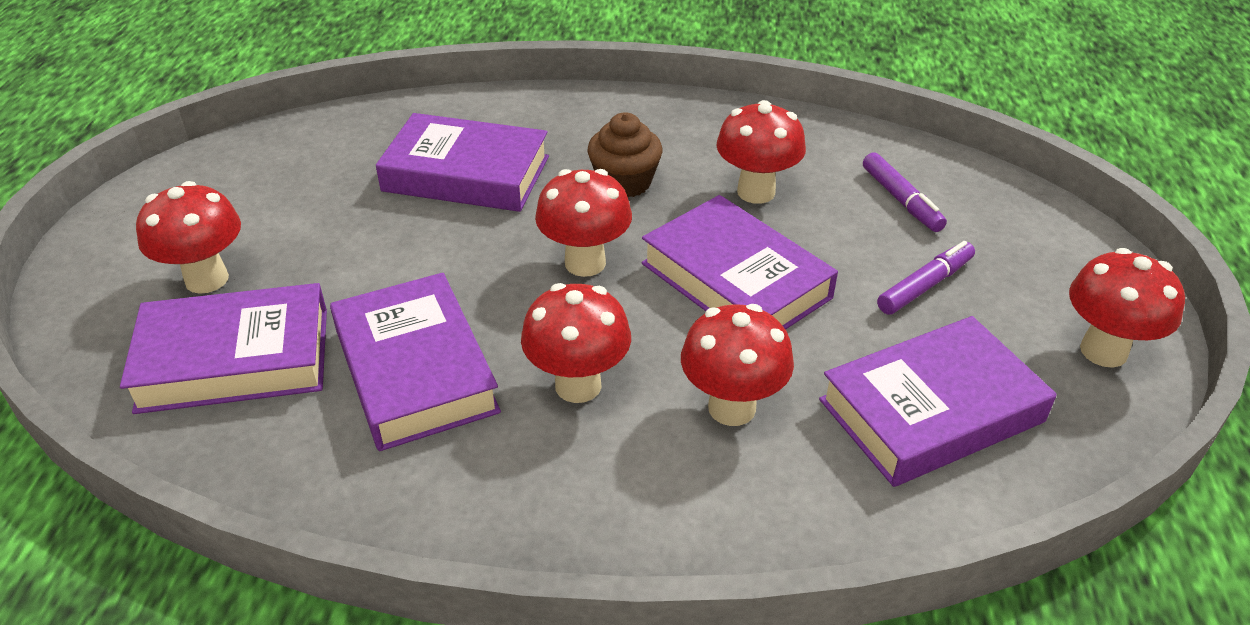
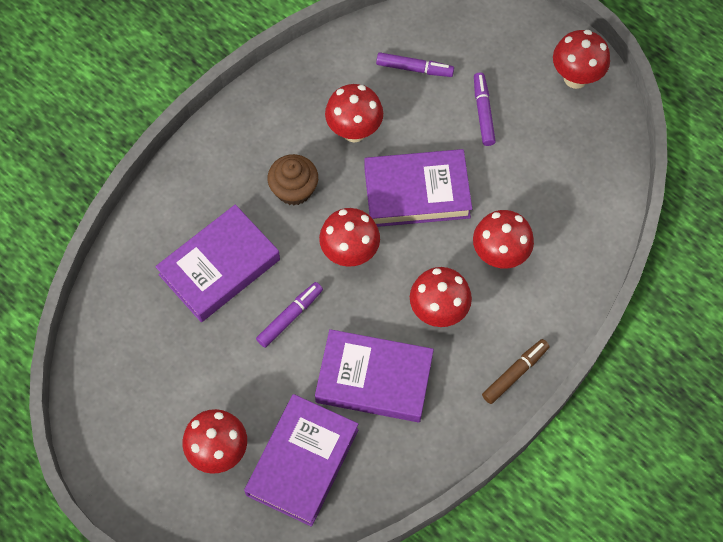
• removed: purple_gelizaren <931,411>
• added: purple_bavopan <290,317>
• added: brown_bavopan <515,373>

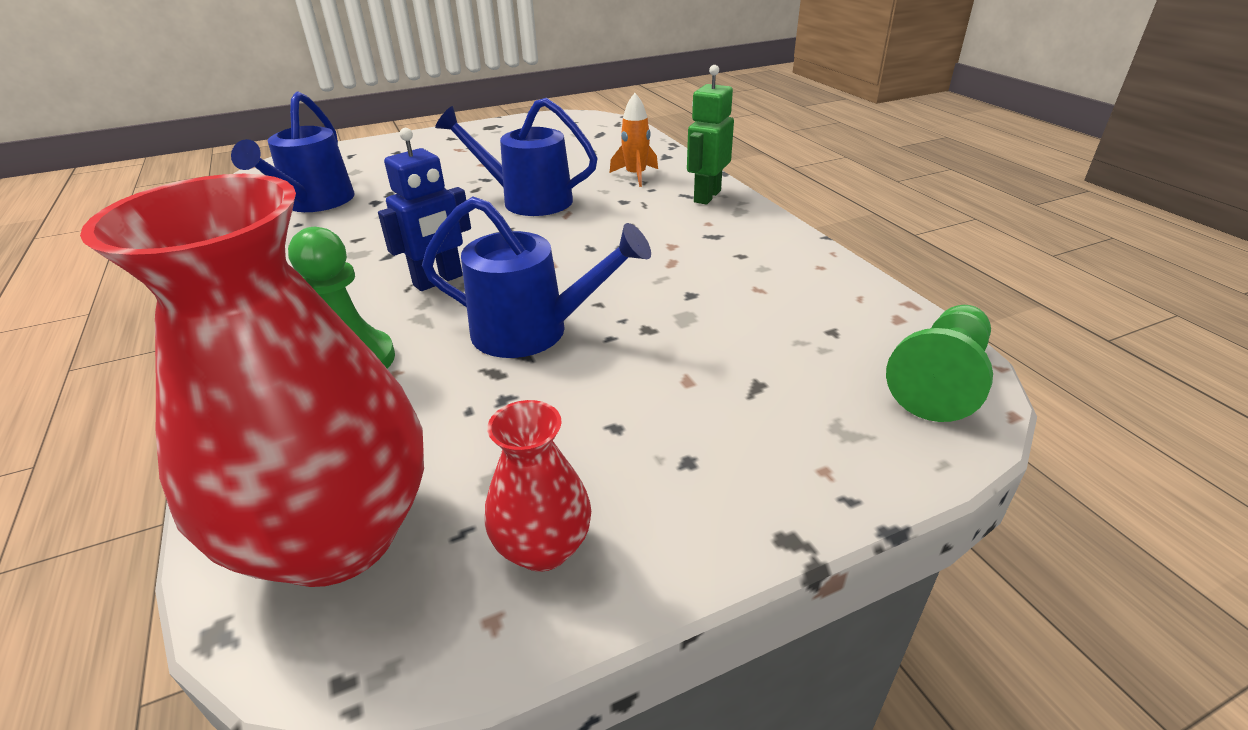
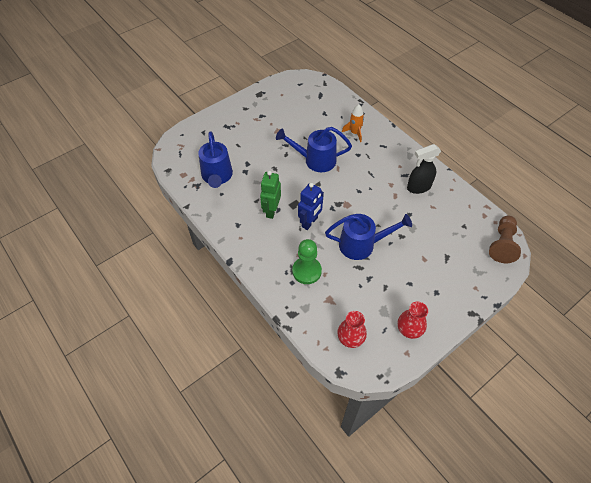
• resized: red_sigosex <336,536> = <350,338> x0.47
• moved: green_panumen <706,196> to <271,211>
• recoloured: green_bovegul <940,381> to brown_bovegul <502,244>
• added: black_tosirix <418,187>

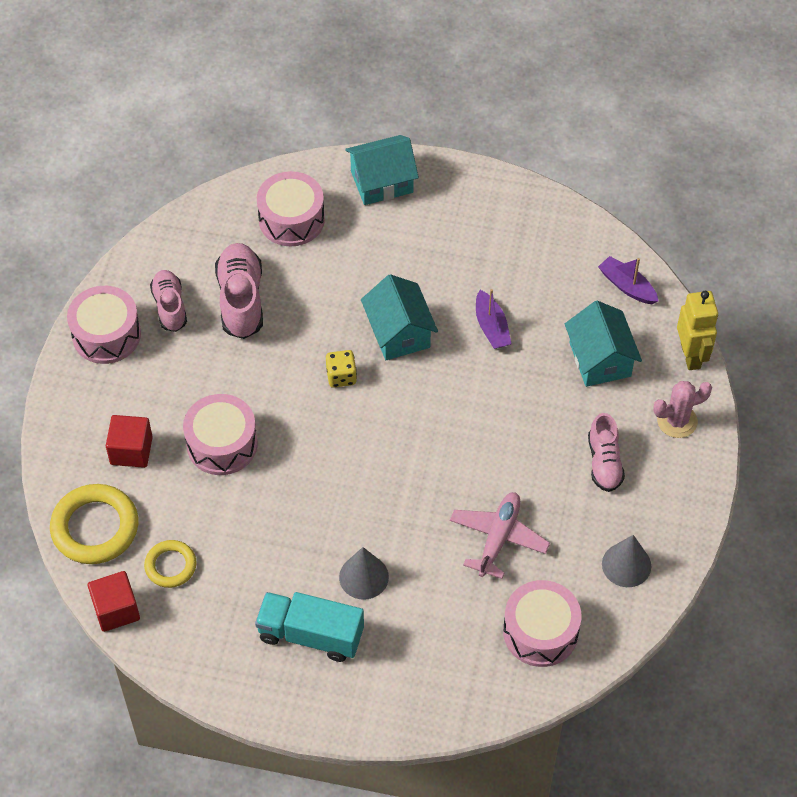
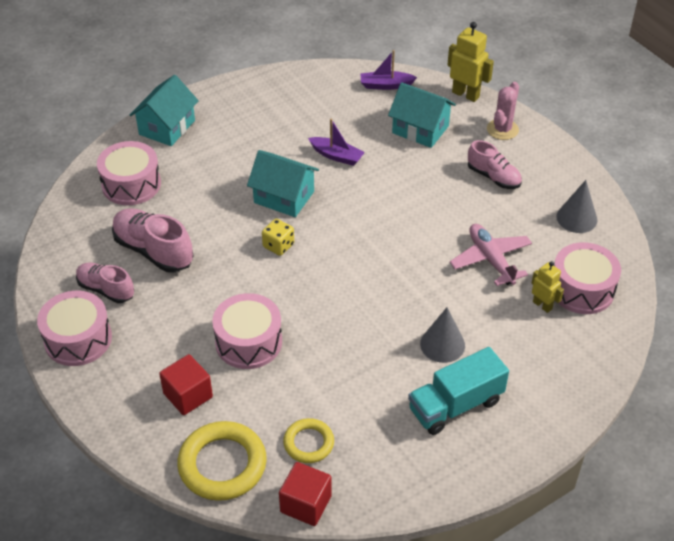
• added: yellow_panumen <542,305>

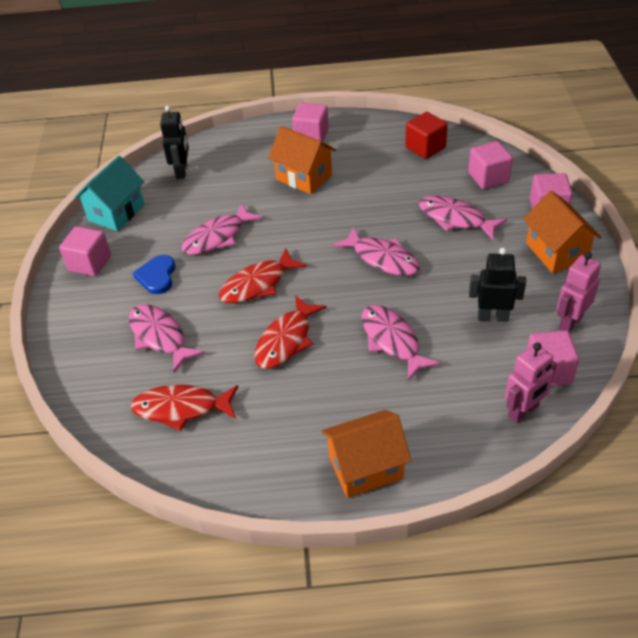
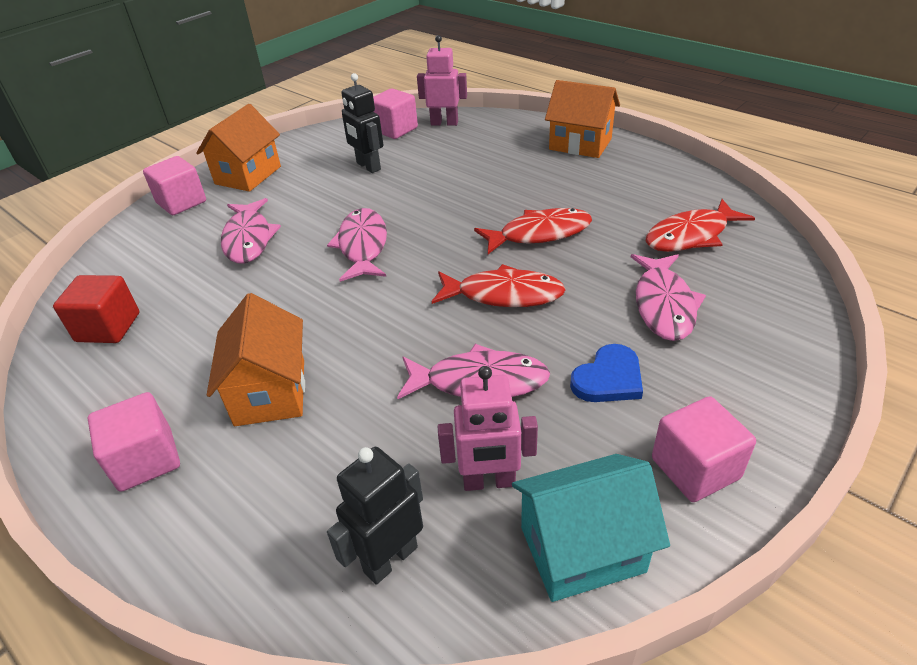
• turned: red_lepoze <181,408> = <691,235> 105 degrees clockwise
• removed: pink_lepoze <392,341>
• removed: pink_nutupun <488,177>
• moved: pink_panumen <570,322> to <489,482>

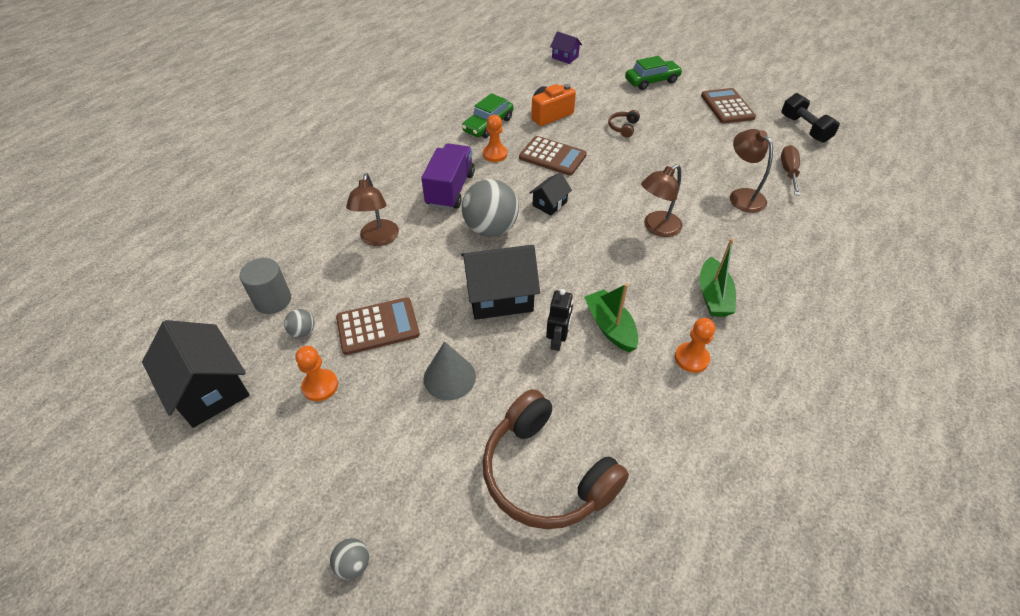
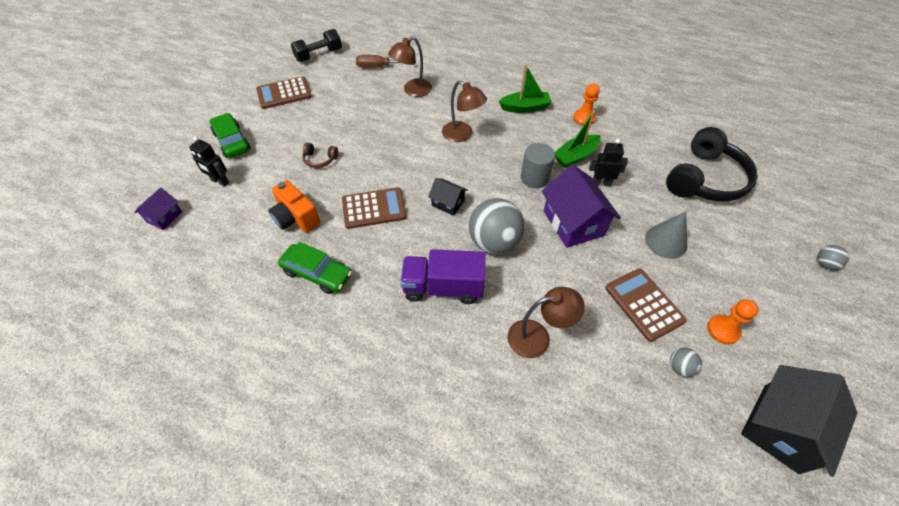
• moved: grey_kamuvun <273,300> to <534,178>
• recoloured: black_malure <500,296> to purple_malure <573,223>
• recoloured: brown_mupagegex <546,473> to black_mupagegex <705,179>
• removed: orange_bovegul <495,154>
• turned: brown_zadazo <552,156> = <374,208> 60 degrees clockwise
• added: black_panumen <220,181>

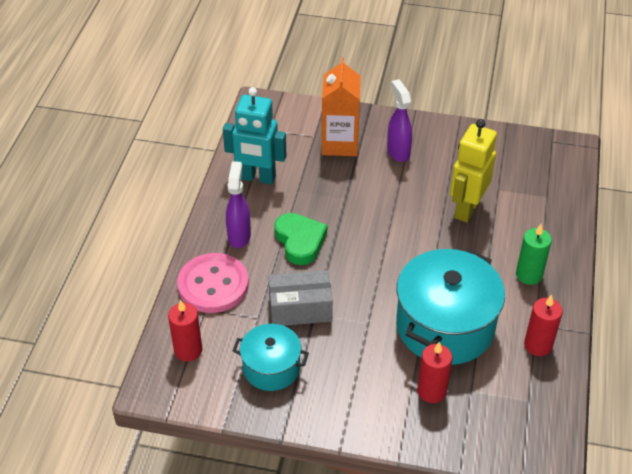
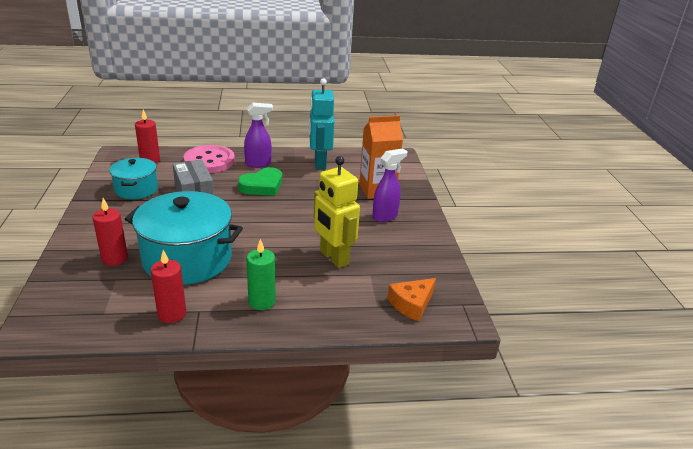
• turned: yellow_panumen <466,209> = <333,258> 135 degrees counterclockwise
• added: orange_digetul <411,304>

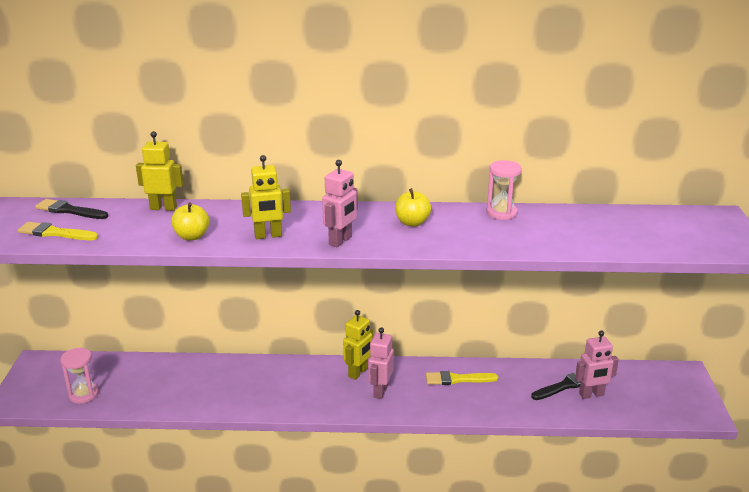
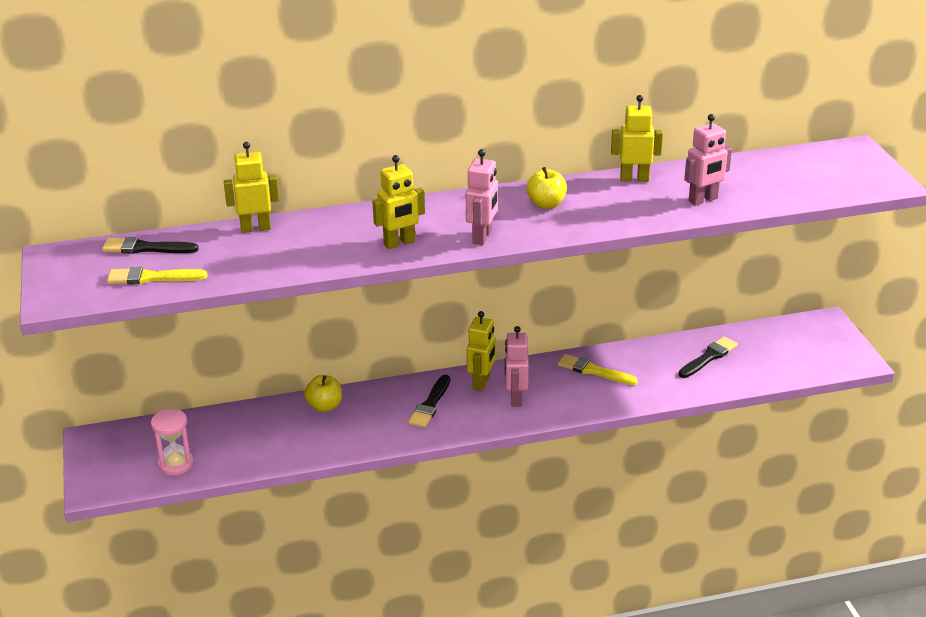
• moved: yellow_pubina <192,236> to <324,406>
• turned: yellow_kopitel <457,379> = <593,371> 45 degrees clockwise
• replaced: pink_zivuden <501,213> to yellow_panumen <634,179>
• moved: pink_panumen <591,395> to <703,200>
• added: black_kopitel <430,404>

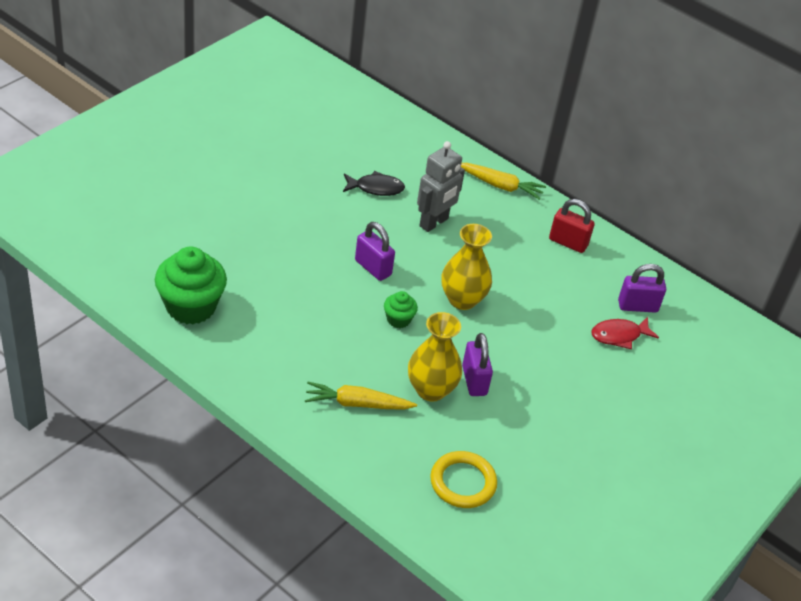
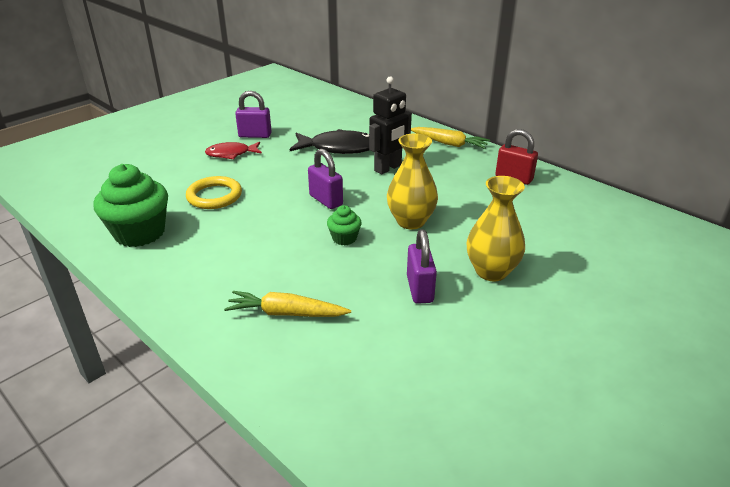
• resized: black_lepoze <376,188> = <338,148> x1.58
• moved: yellow_sigosex <431,390> to <491,271>
• recoloured: grey_panumen <434,222> to black_panumen <388,168>
• moved: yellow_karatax <463,482> to <214,196>
• moved: red_lepoze <619,335> to <231,154>
• moved: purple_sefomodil <637,306> to <255,135>

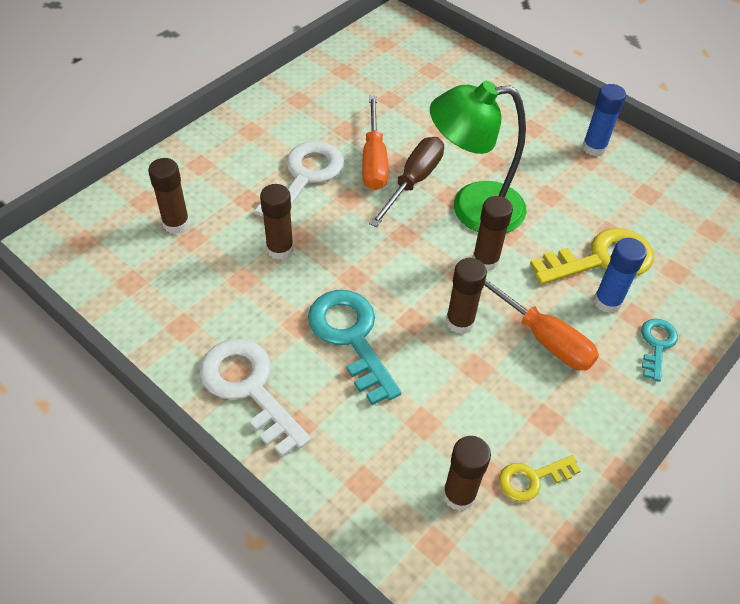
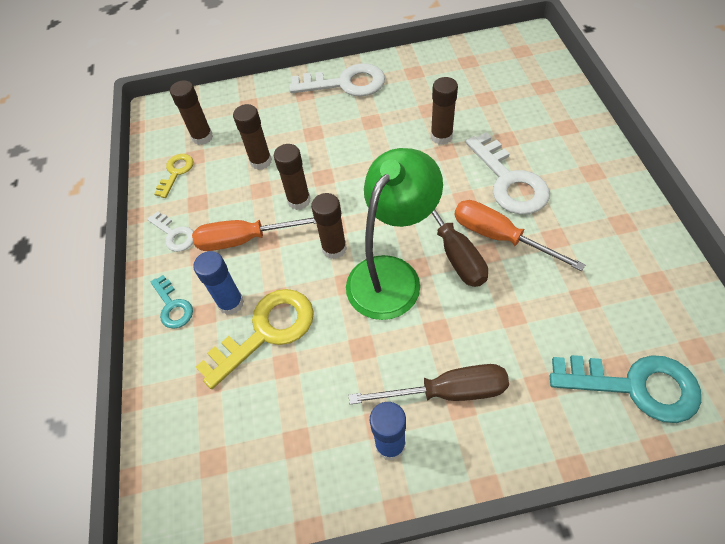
• moved: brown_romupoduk <176,224> to <261,161>
• moved: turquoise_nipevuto <351,337> to <635,386>
• turned: yellow_nipevuto <601,259> = <266,332> 150 degrees counterclockwise
• added: white_nipevuto <174,234>
• added: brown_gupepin <447,391>

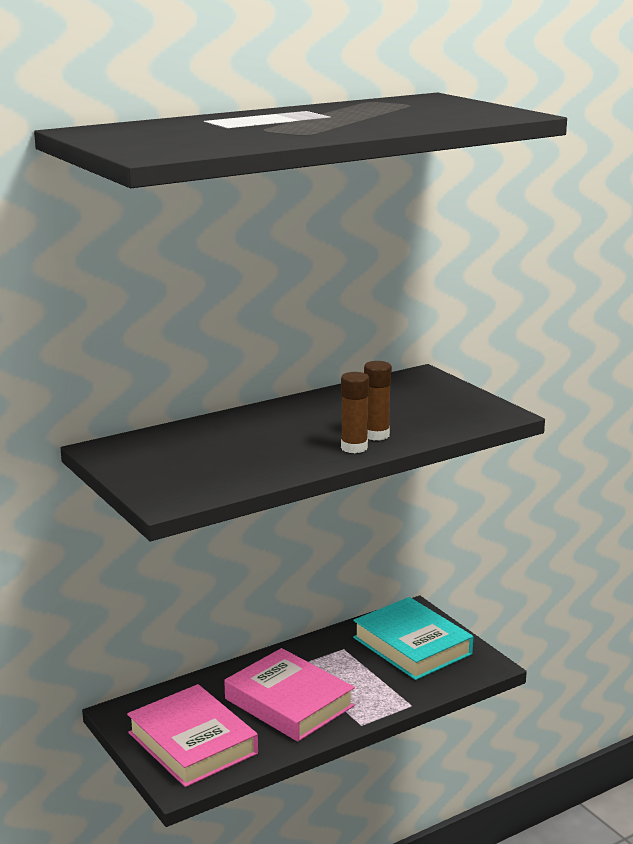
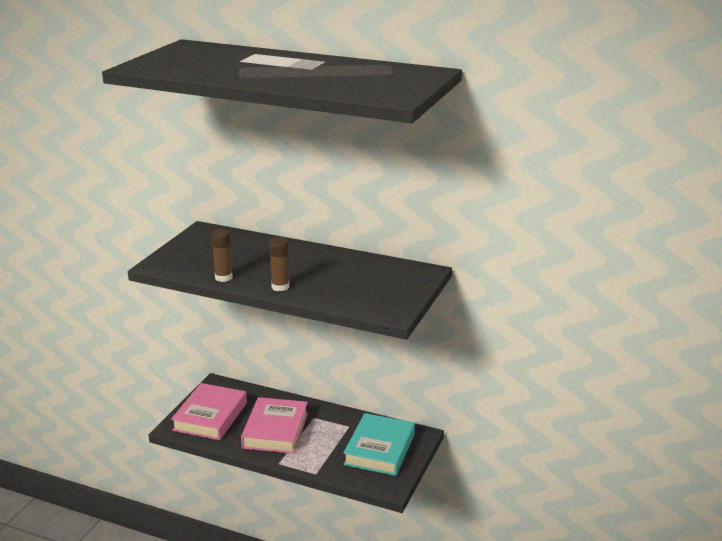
• moved: brown_romupoduk <376,435> to <223,277>

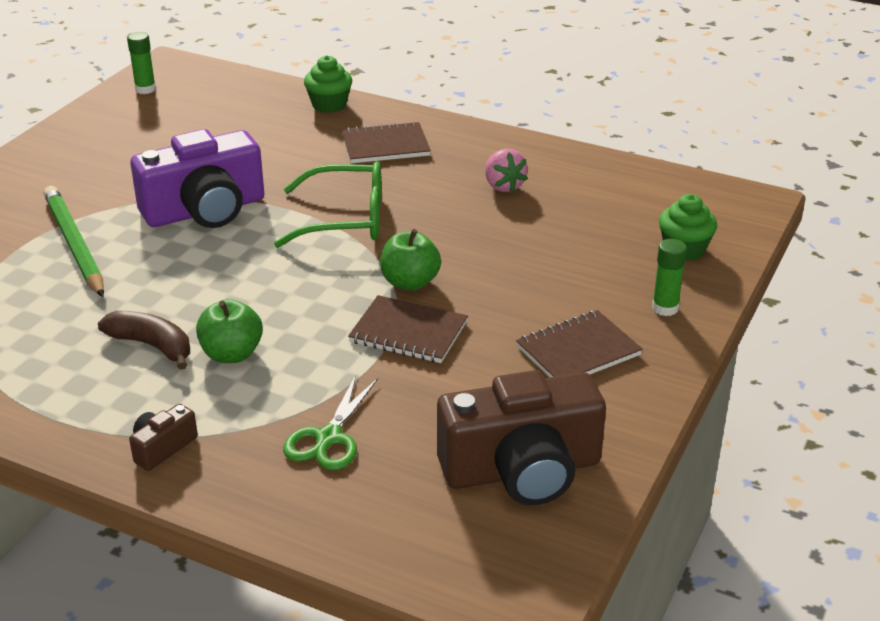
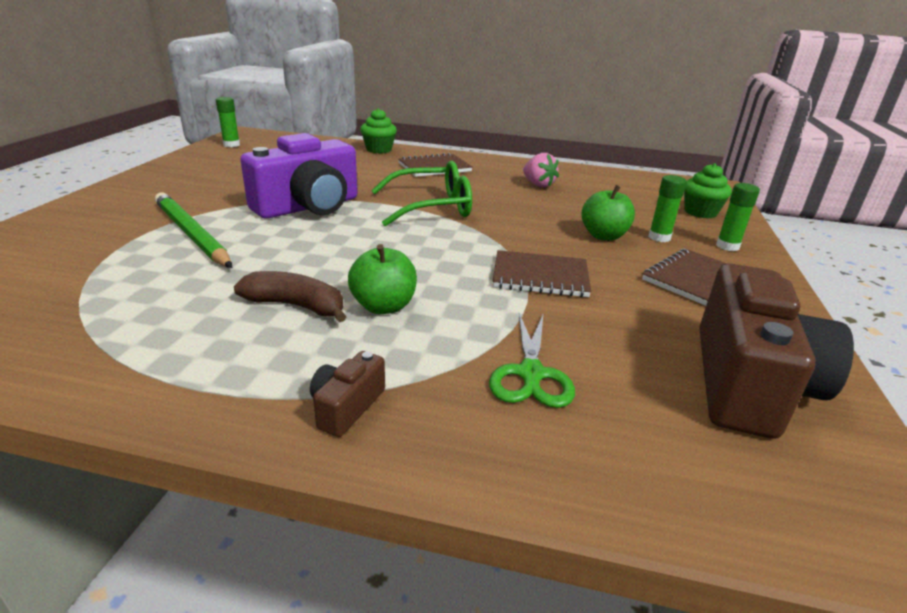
• moved: green_pubina <410,282> to <603,236>
• turned: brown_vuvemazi <522,470> = <748,383> 45 degrees counterclockwise
• added: green_romupoduk <659,237>

